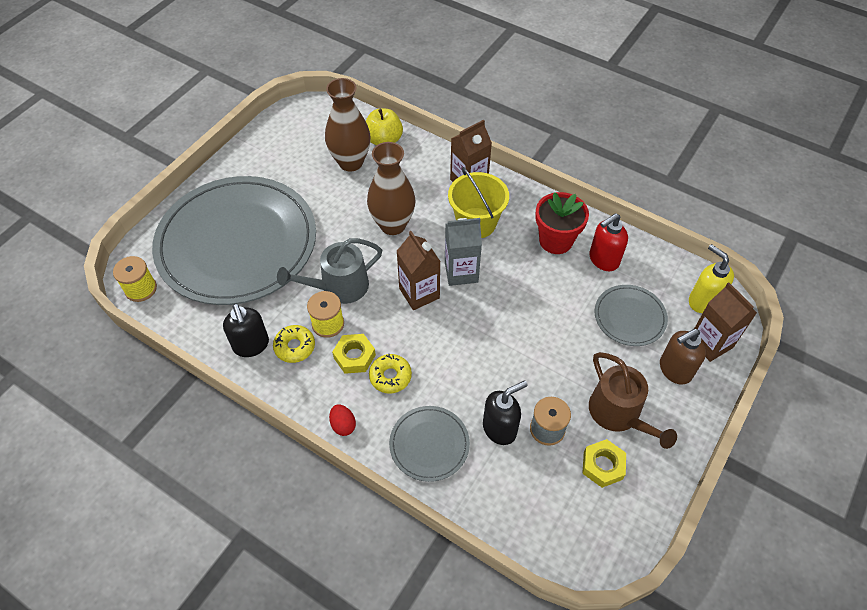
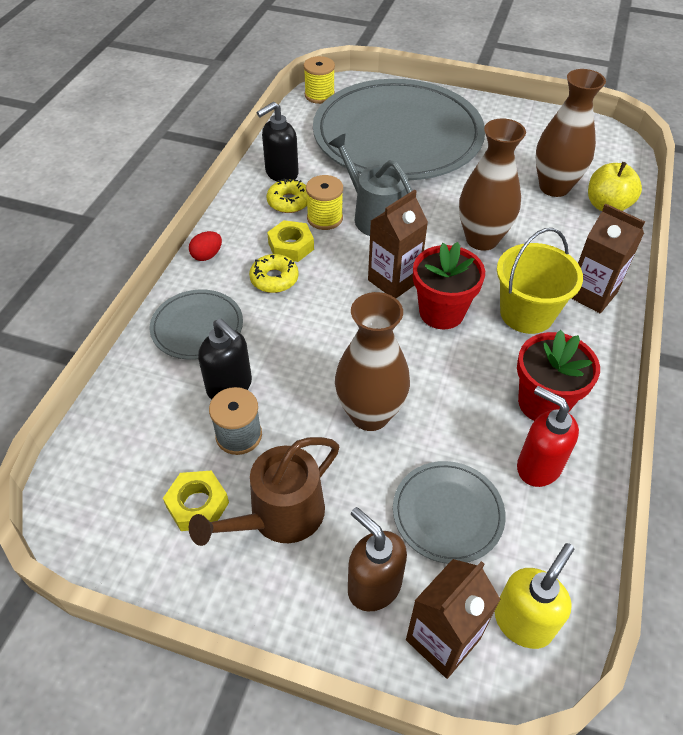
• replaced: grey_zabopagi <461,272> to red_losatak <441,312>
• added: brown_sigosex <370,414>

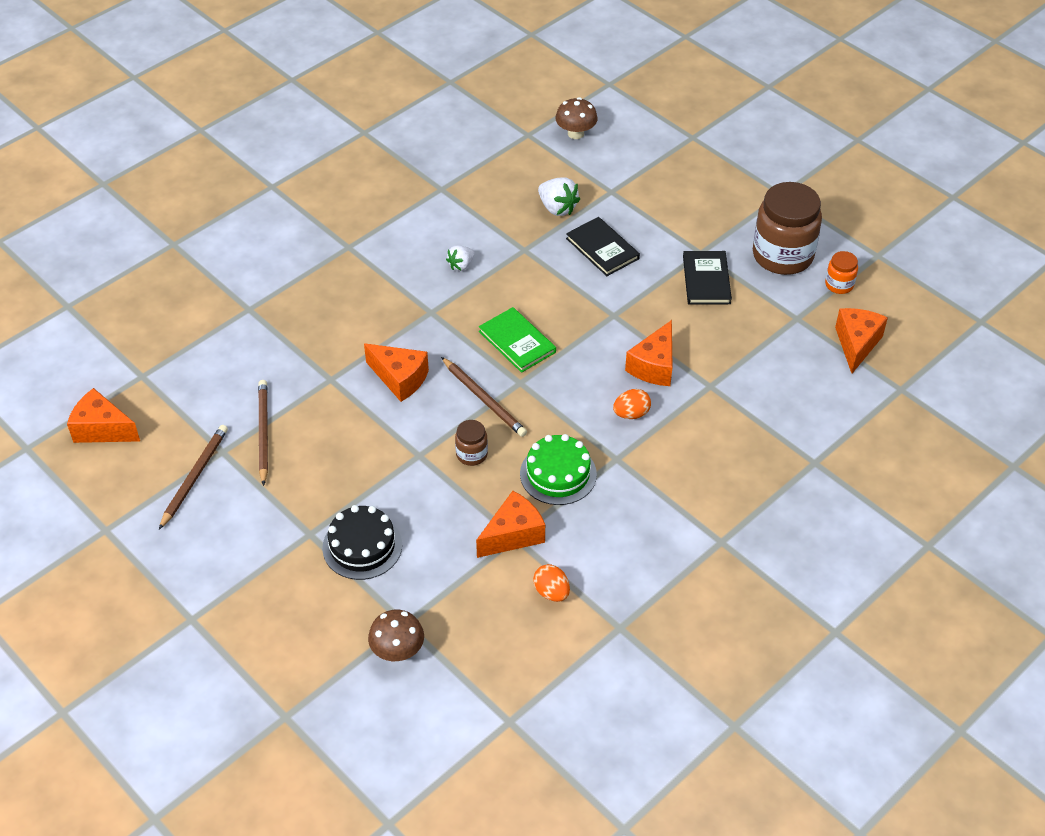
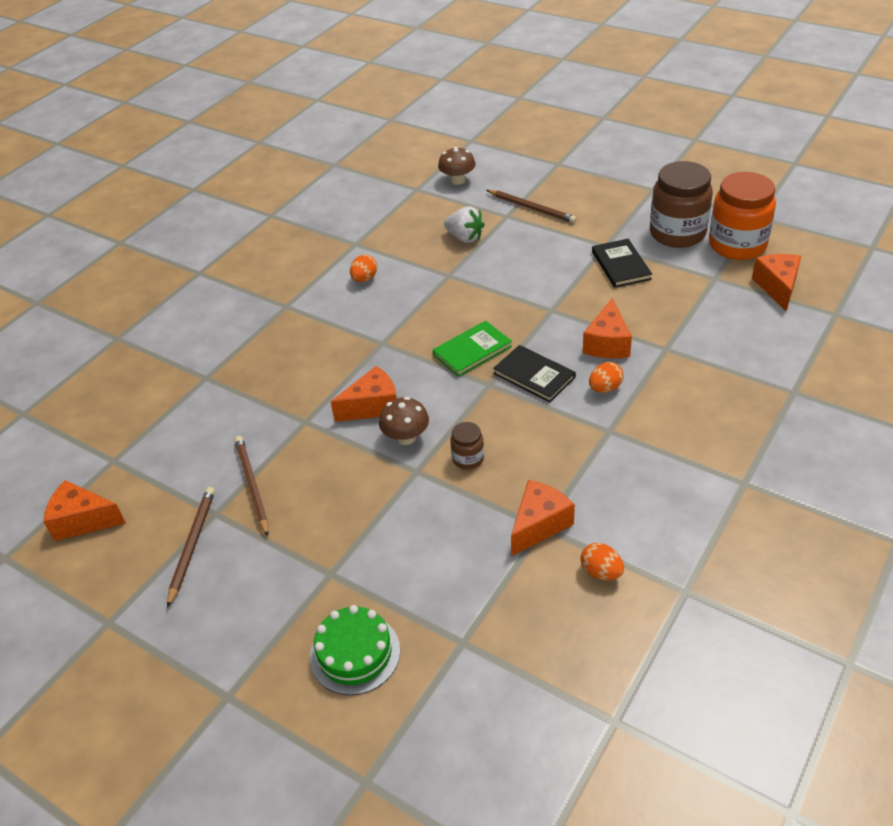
• removed: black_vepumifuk <362,546>
• turned: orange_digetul <400,379> = <373,406> 45 degrees counterclockwise
• moved: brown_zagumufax <397,651> to <406,437>
• moved: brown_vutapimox <484,399> to <532,208>
• removed: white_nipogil <461,265>
• turned: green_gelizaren <517,342> = <472,350> 75 degrees counterclockwise
• moved: green_vepumifuk <558,474> to <355,653>
• moved: black_gelizaren <602,248> to <534,375>
• resized: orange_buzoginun <839,285> = <737,245> x2.17
• added: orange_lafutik <364,279>

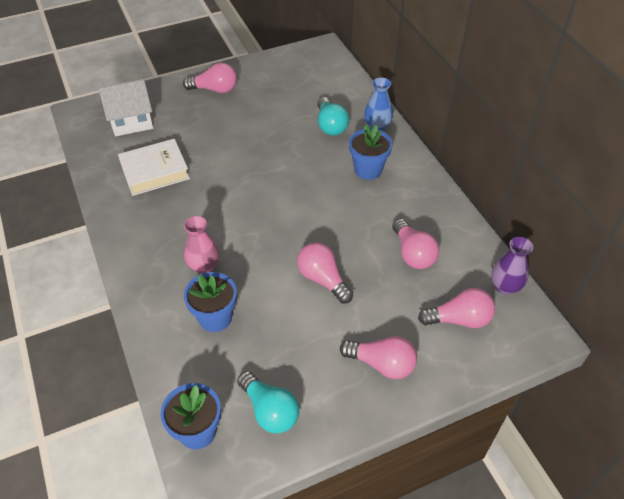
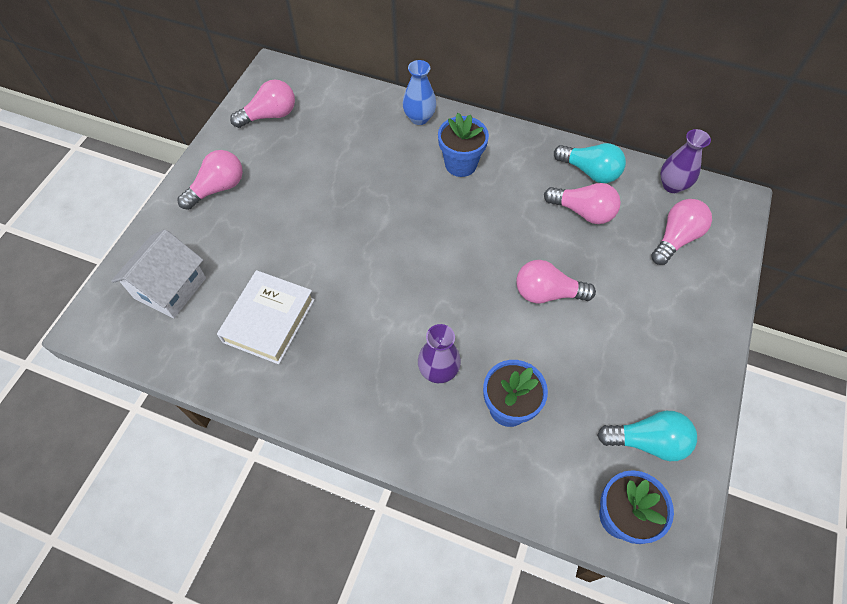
• recoloured: pink_sigosex <204,266> to purple_sigosex <438,371>
• moved: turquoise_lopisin <330,125> to <590,171>
• moved: pink_lopisin <382,364> to <270,115>

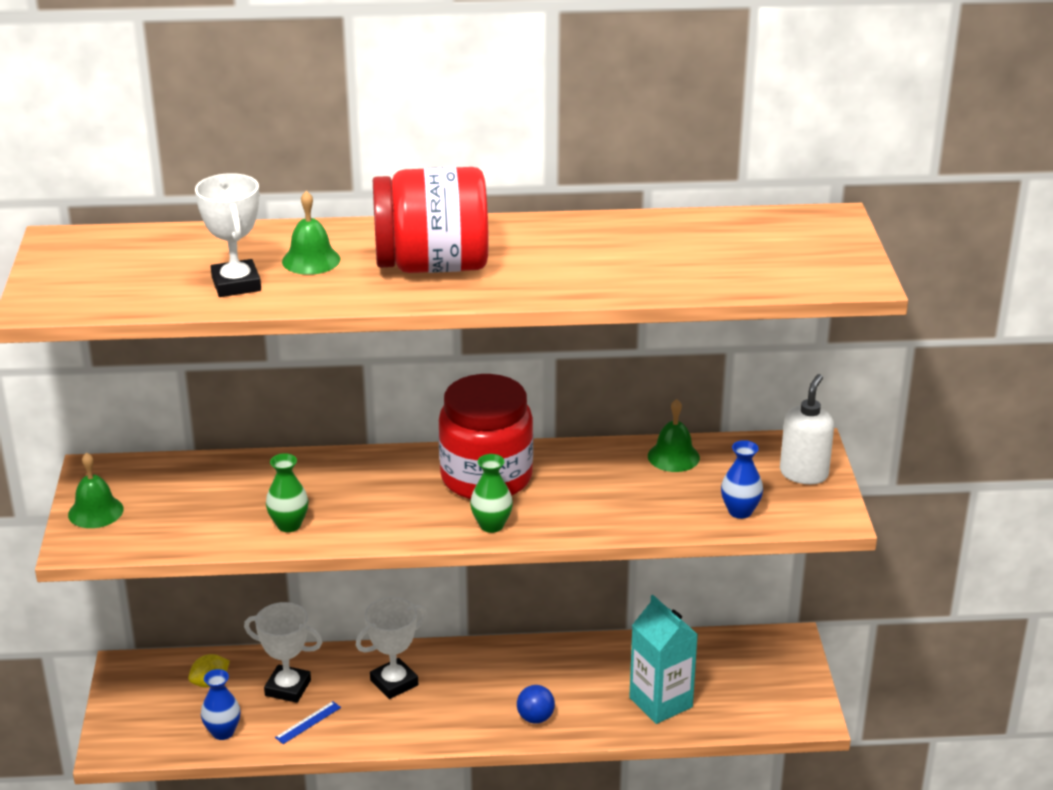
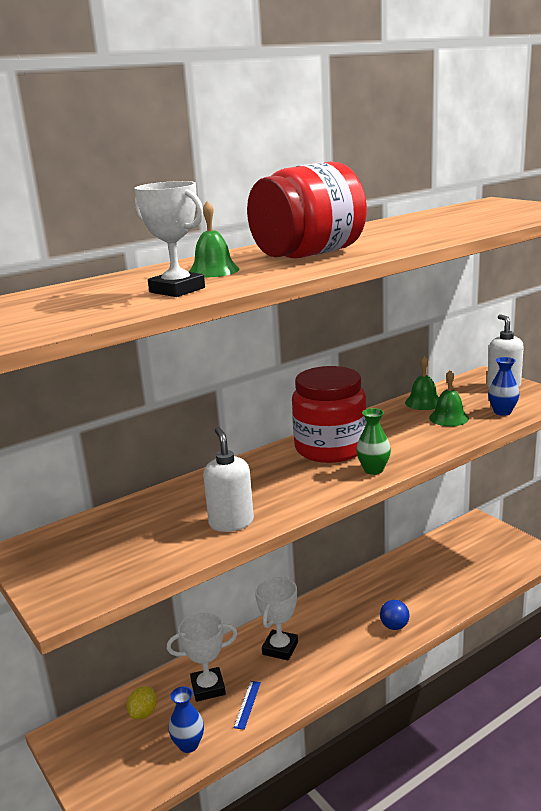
• moved: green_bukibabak <95,511> to <448,418>
• replaced: green_sigosex <289,525> to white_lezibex <231,522>
• removed: turquoise_zabopagi <660,702>

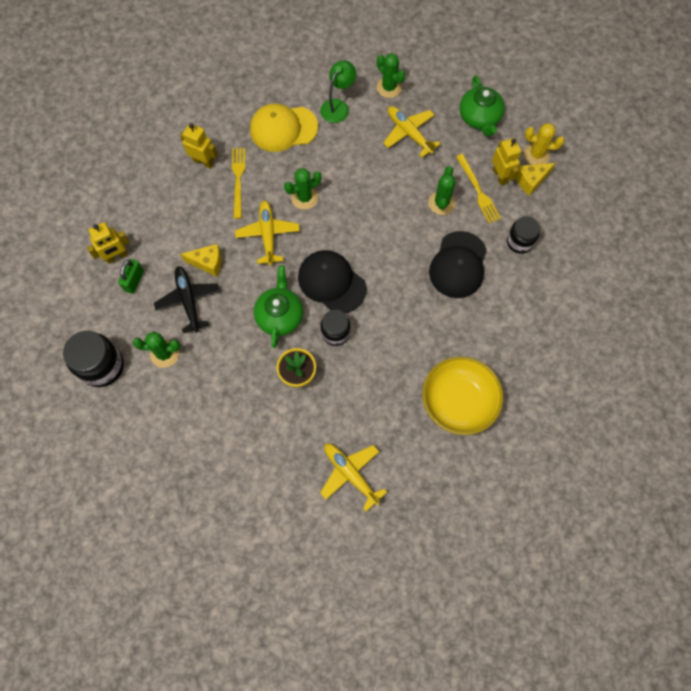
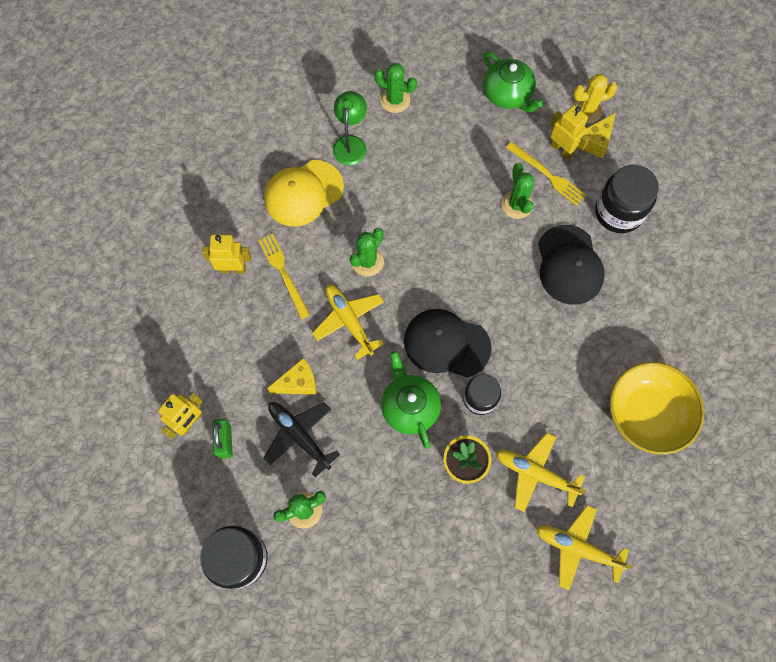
• moved: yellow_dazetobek <409,133> to <536,473>
• resized: black_buzoginun <519,242> = <618,212> x1.56

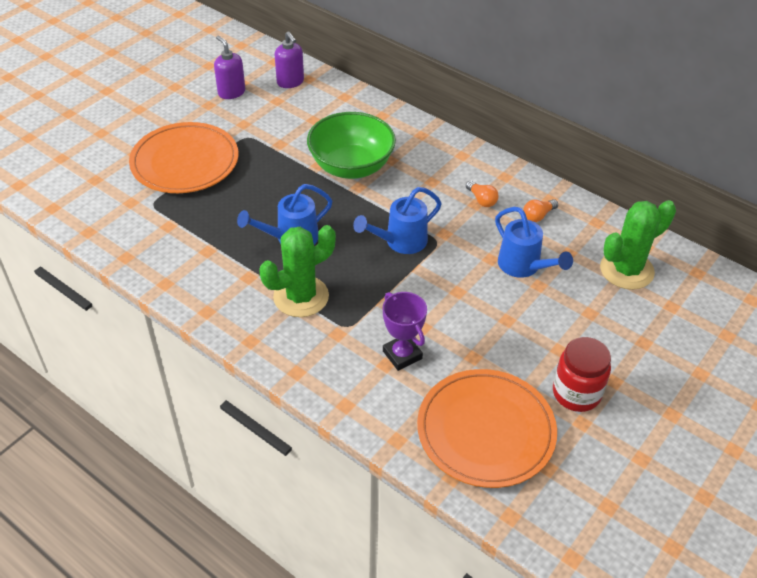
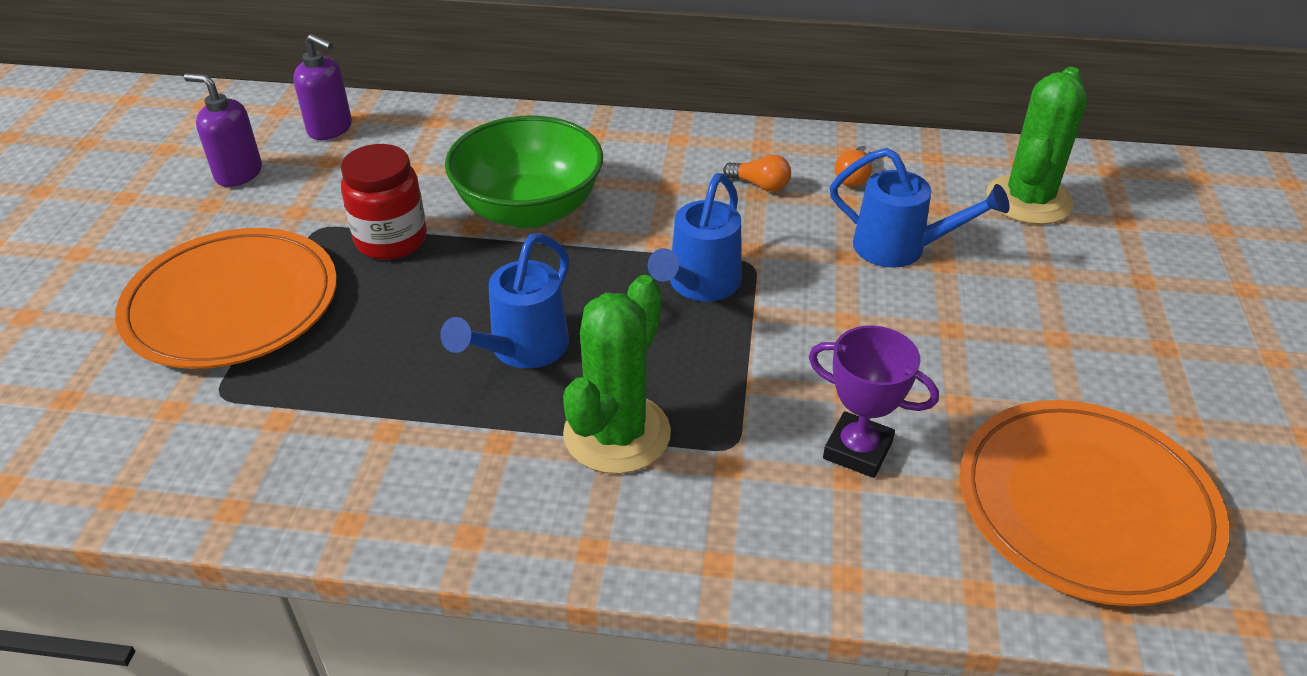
• moved: red_buzoginun <576,393> to <391,240>

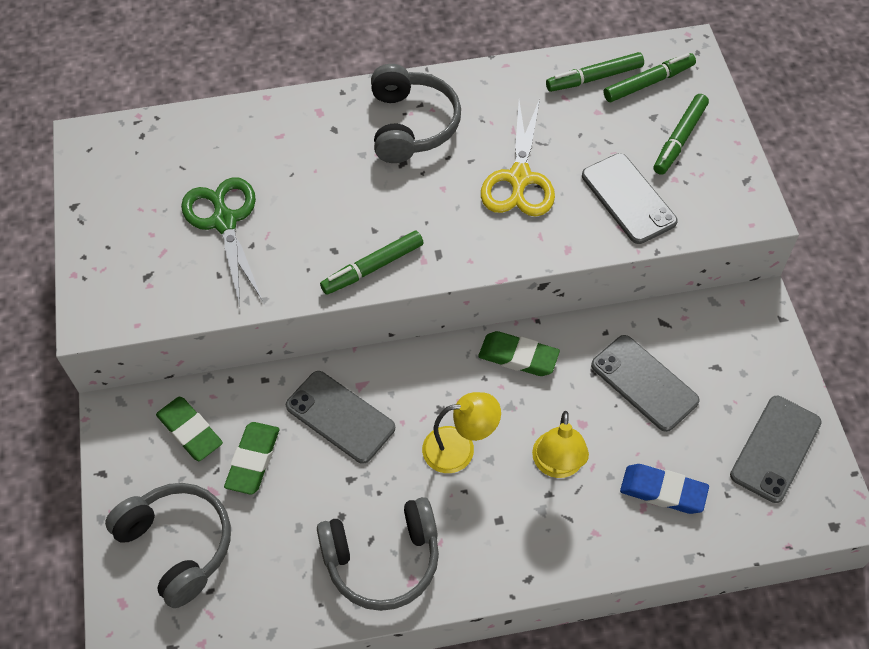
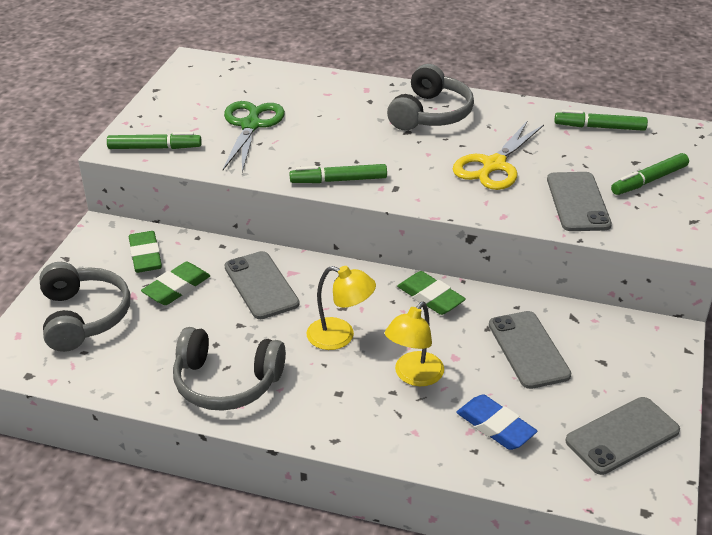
• moved: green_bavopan <648,83> to <155,148>

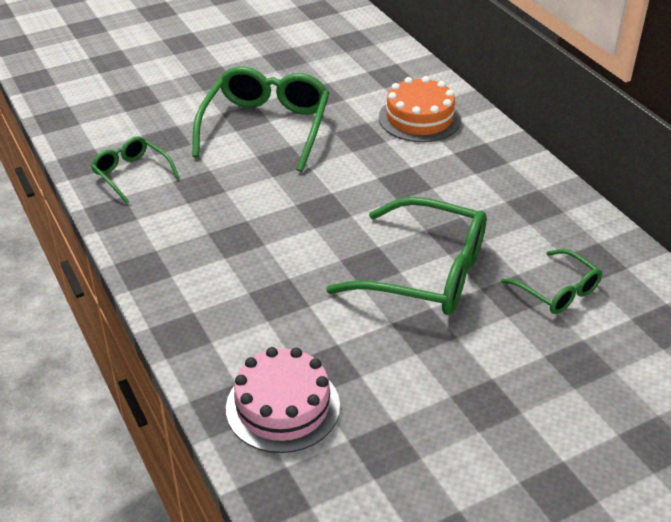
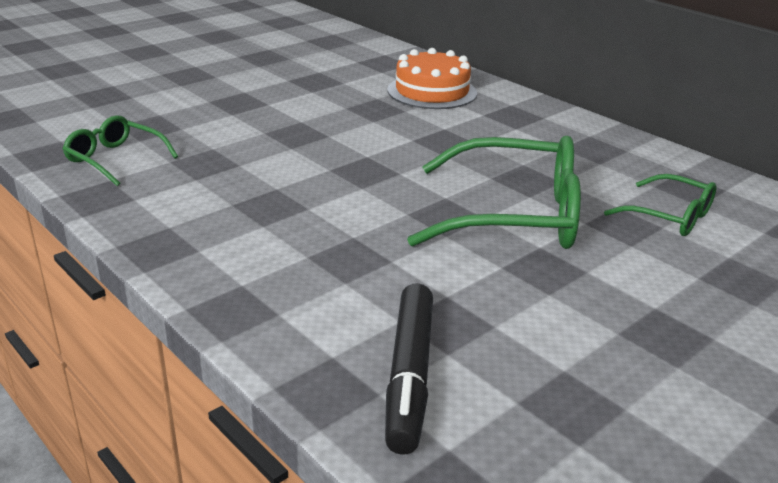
• removed: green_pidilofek <266,127>
• replaced: pink_vepumifuk <283,406> to black_bavopan <409,375>

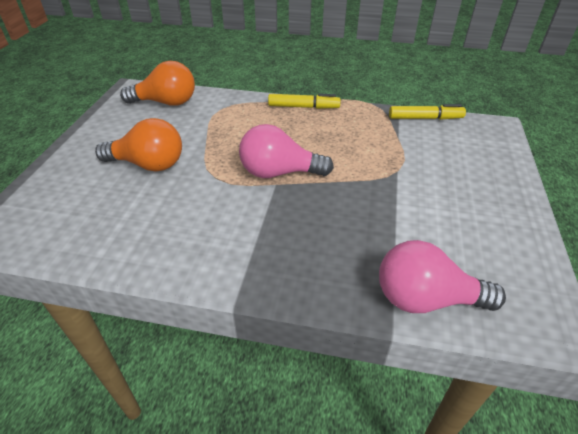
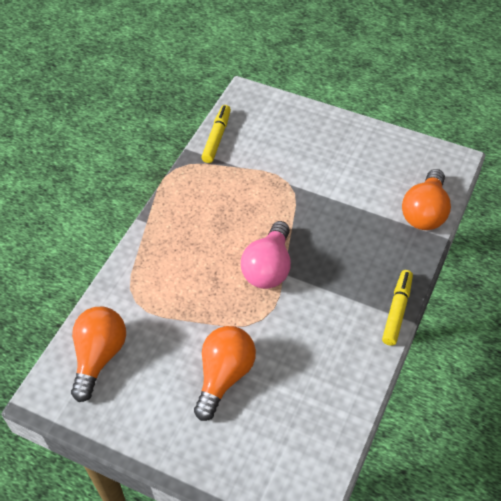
• moved: yellow_bavopan <303,107> to <397,310>
• recoloured: pink_lopisin <426,299> to orange_lopisin <425,212>

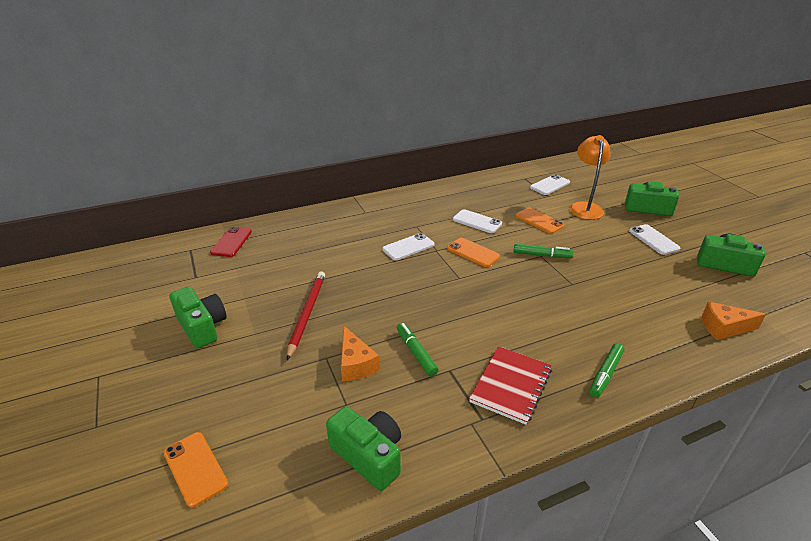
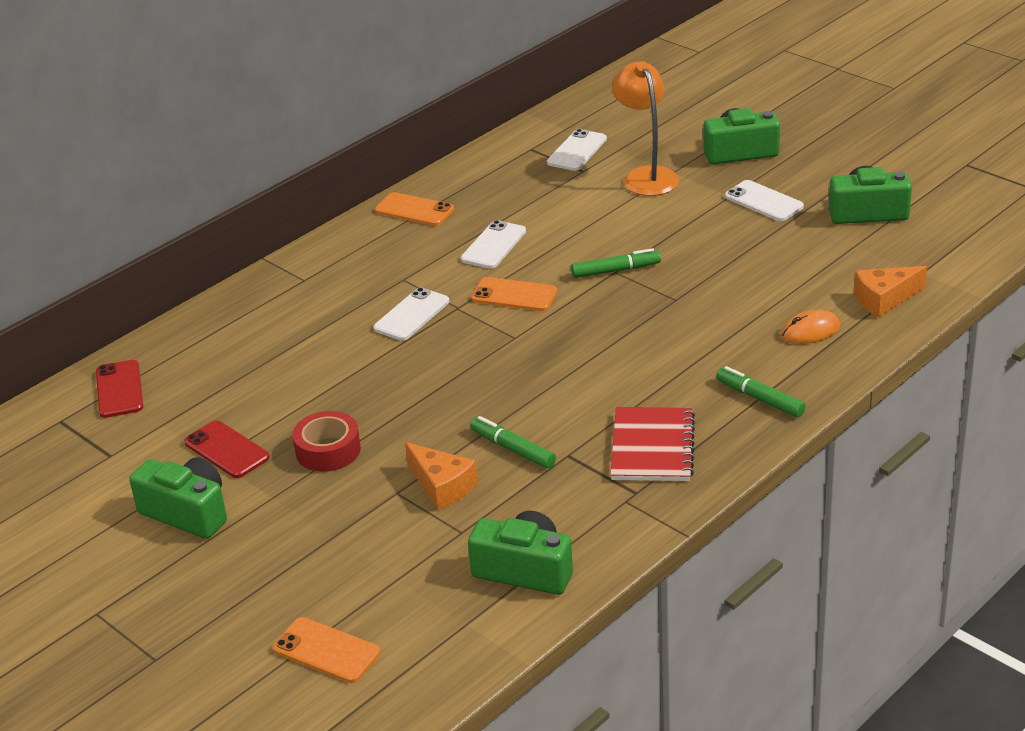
• replaced: red_vutapimox <307,314> to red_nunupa <328,450>
• turned: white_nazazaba <477,222> = <493,245> 75 degrees counterclockwise
• moved: orange_nazazaba <539,221> to <414,210>
• turned: green_bavopan <605,374> = <760,399> 120 degrees clockwise
• added: red_nazazaba <226,450>
• added: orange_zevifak <810,331>

